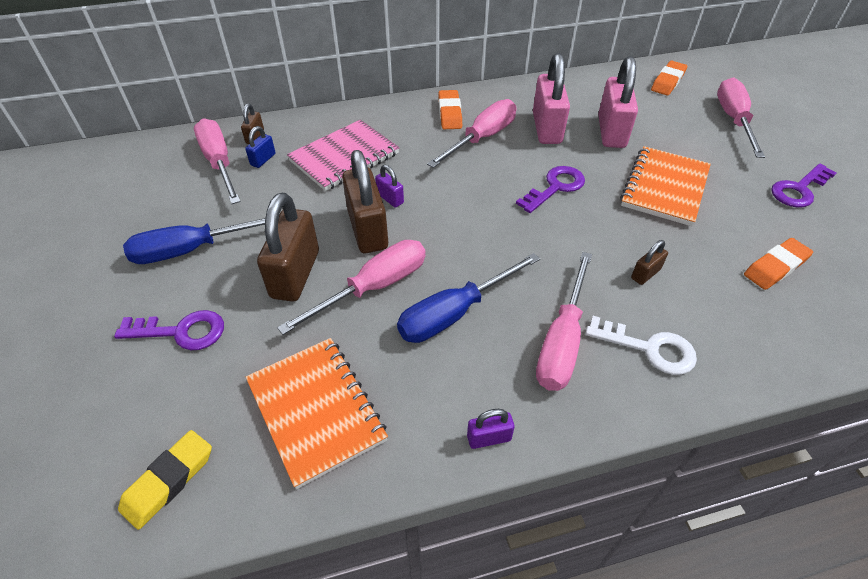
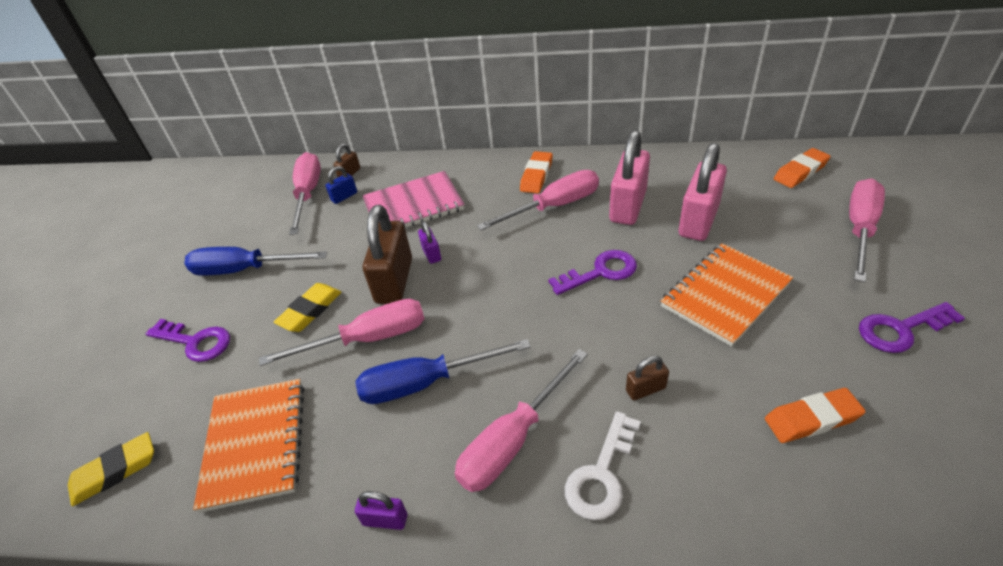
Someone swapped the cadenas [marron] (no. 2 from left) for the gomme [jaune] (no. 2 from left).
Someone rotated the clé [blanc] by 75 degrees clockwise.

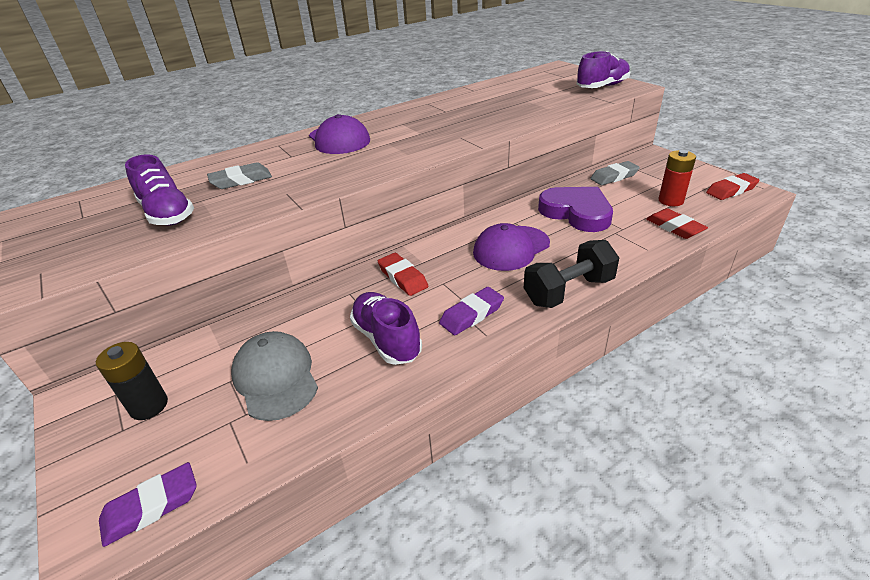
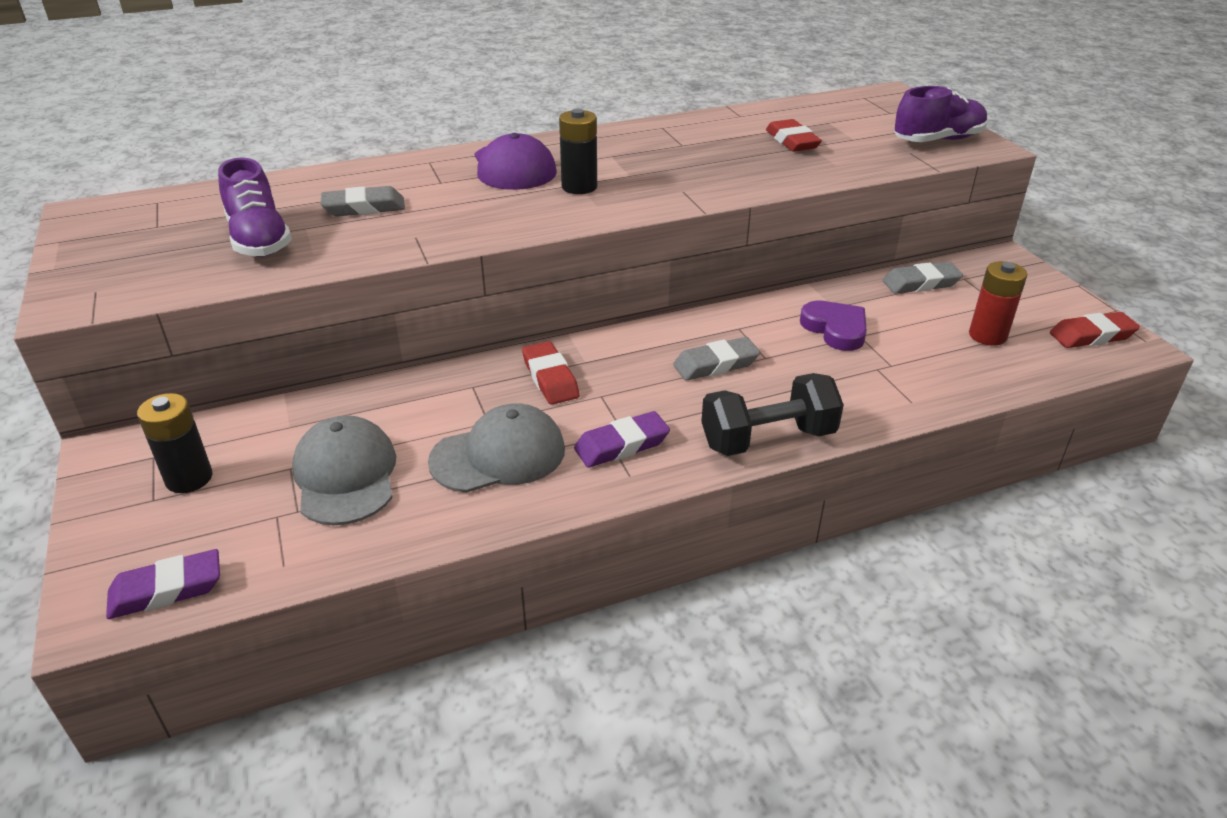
Someone swapped the chaussure [violet] (no. 2 from left) for the casquette [gris] (no. 2 from left).
Someone put down the pile [noir] (no. 2 from left).
Someone swapped the casquette [violet] (no. 2 from left) for the gomme [gris] (no. 2 from left).
Someone carried the gomme [rouge] (no. 2 from left).
Someone scaled the cœur [violet] by 0.65.

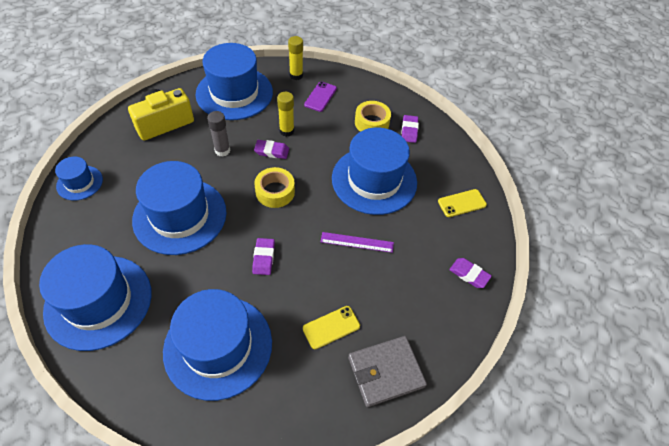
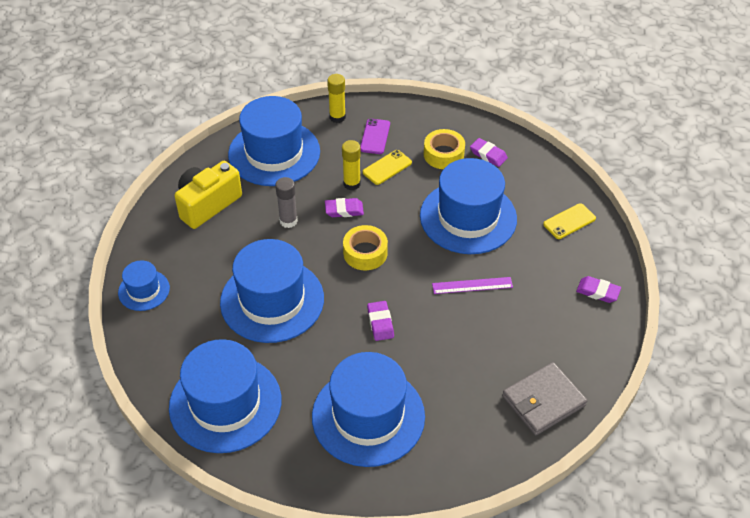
Someone carried the téléphone [jaune] (no. 1 from left).
Someone rotated the gomme [violet] (no. 3 from left) by 45 degrees counterclockwise.

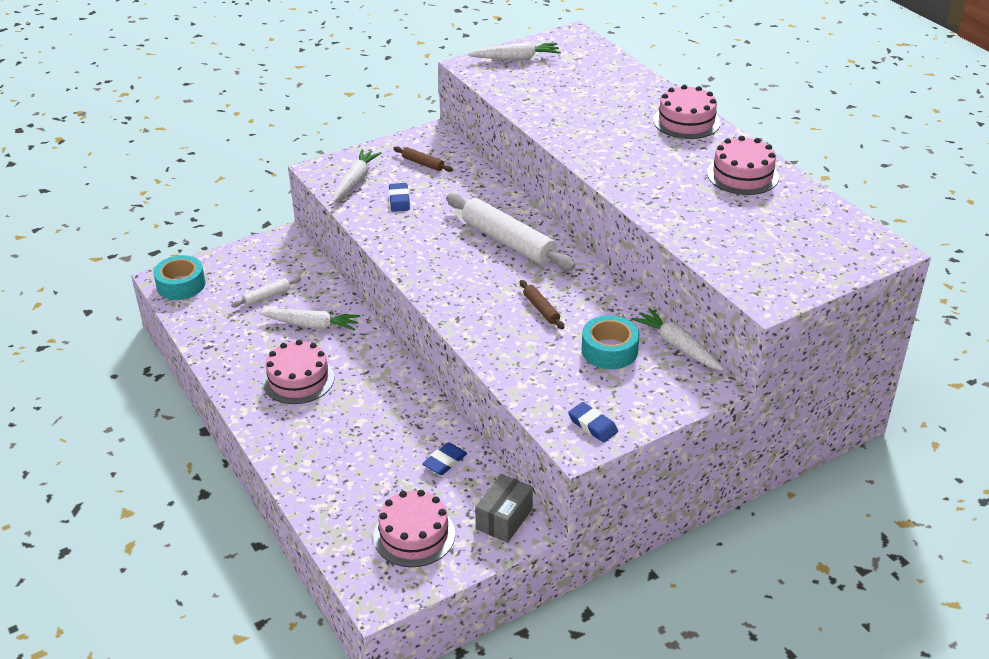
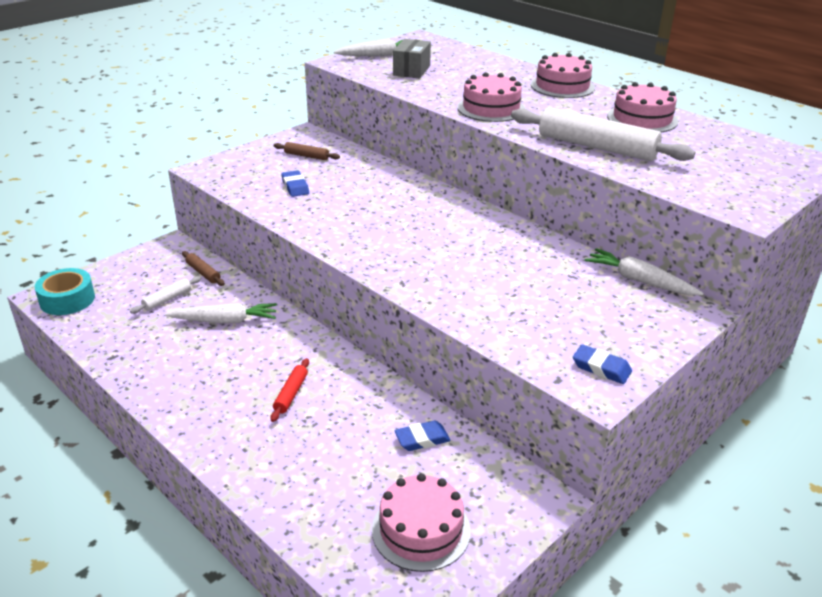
Someone carried the rouleau à pâtisserie [marron] (no. 2 from left in the first image).
Someone put down the rouleau à pâtisserie [rouge].
Someone carried the boîte [gris].
Someone rotated the gomme [bleu] (no. 2 from left) by 45 degrees clockwise.
Someone carried the gâteau [rose] (no. 1 from left in the first image).
Someone carried the rouleau à pâtisserie [blanc] (no. 2 from left).
Someone took away the carotte [blanc] (no. 2 from left).
Someone took away the ruban adhésif [turquoise] (no. 2 from left).

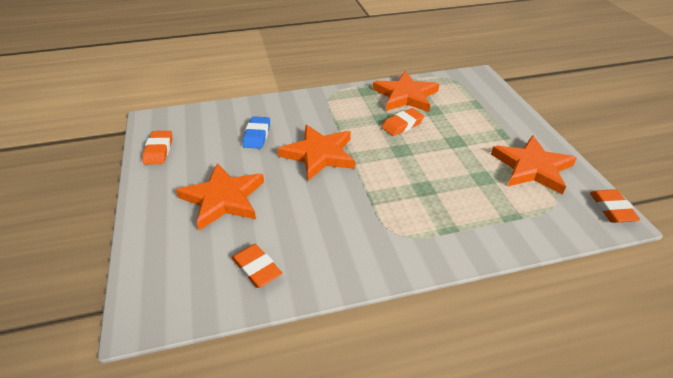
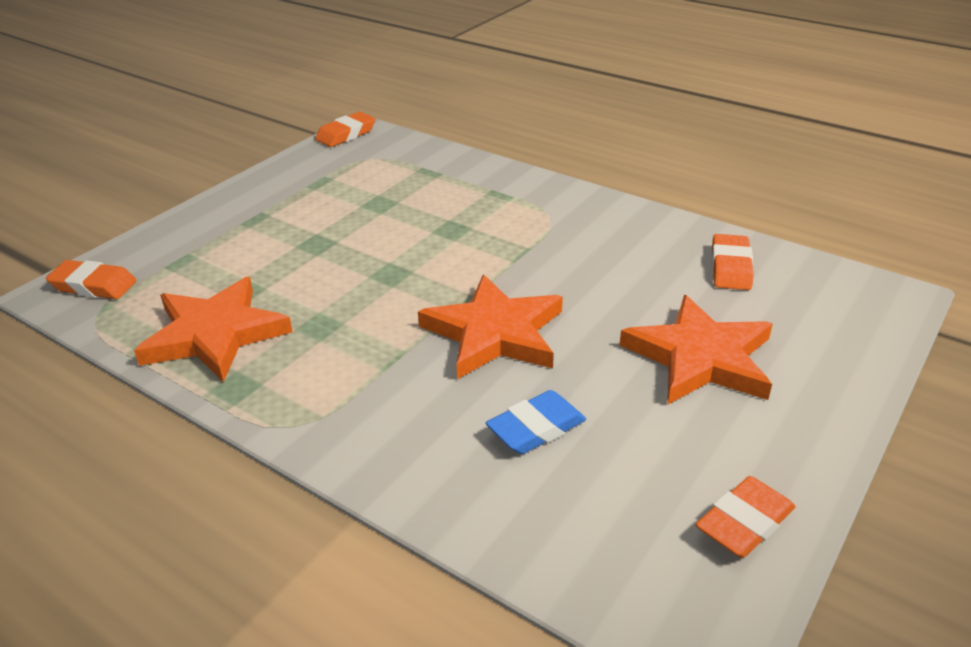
Someone carried the gomme [orange] (no. 3 from left in the first image).
Someone took away the étoile [orange] (no. 4 from left).

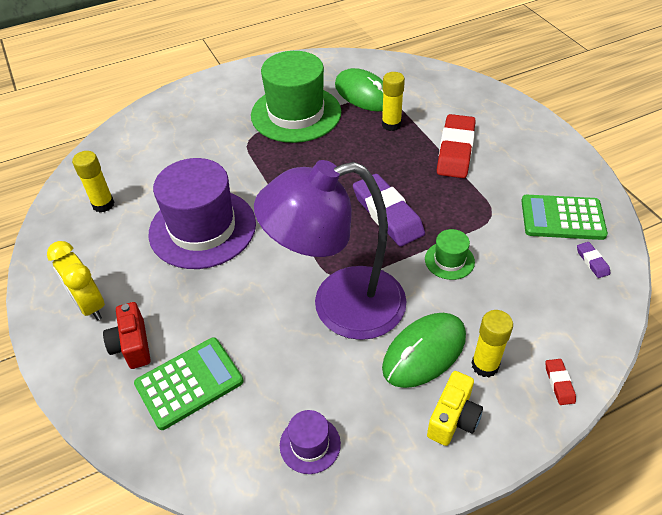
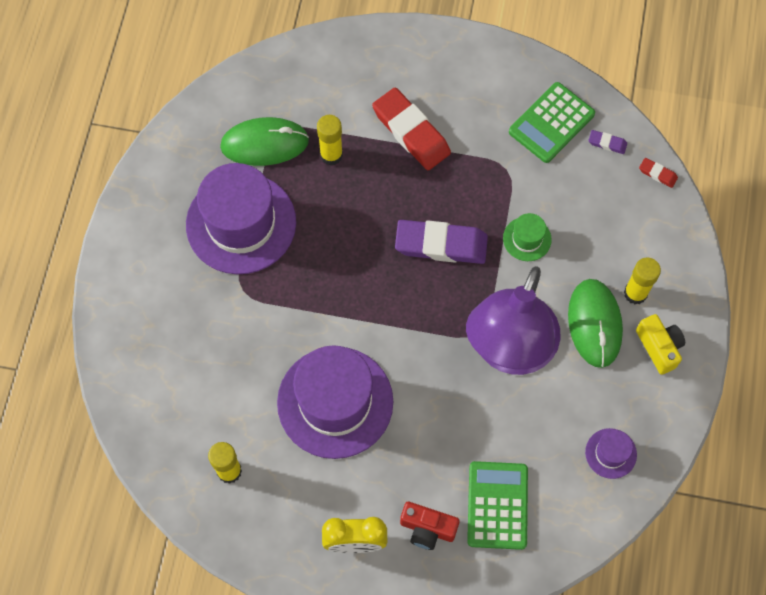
Someone repainted the chapeau [vert] (no. 1 from left), which became the chapeau [violet] (no. 1 from left).
Someone carried the gomme [rouge] (no. 2 from left).

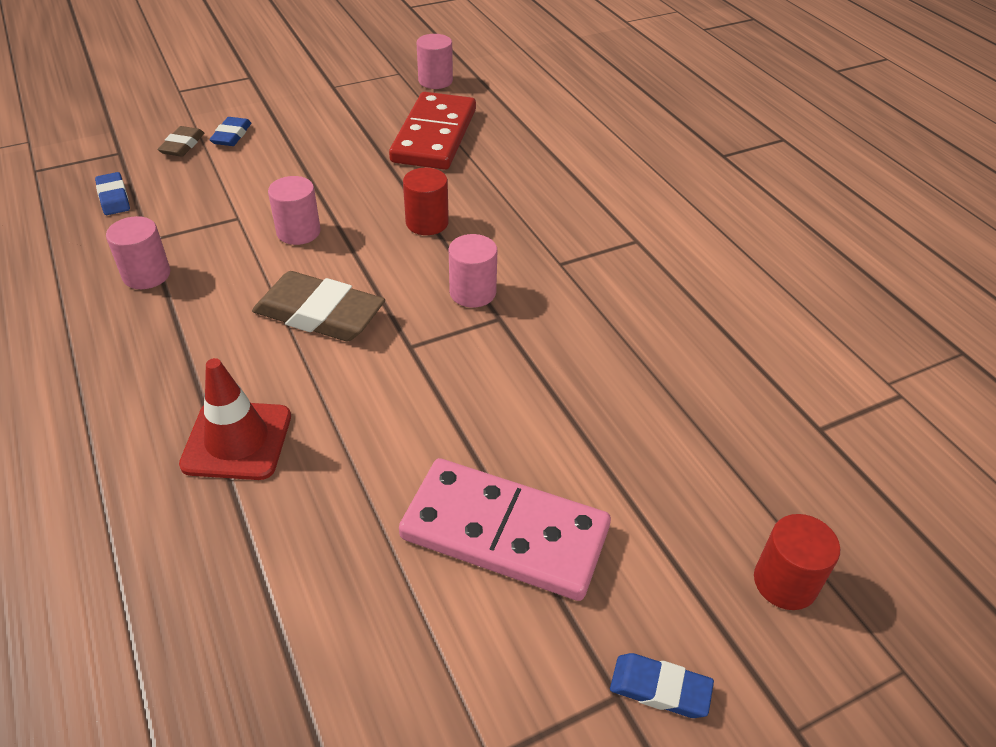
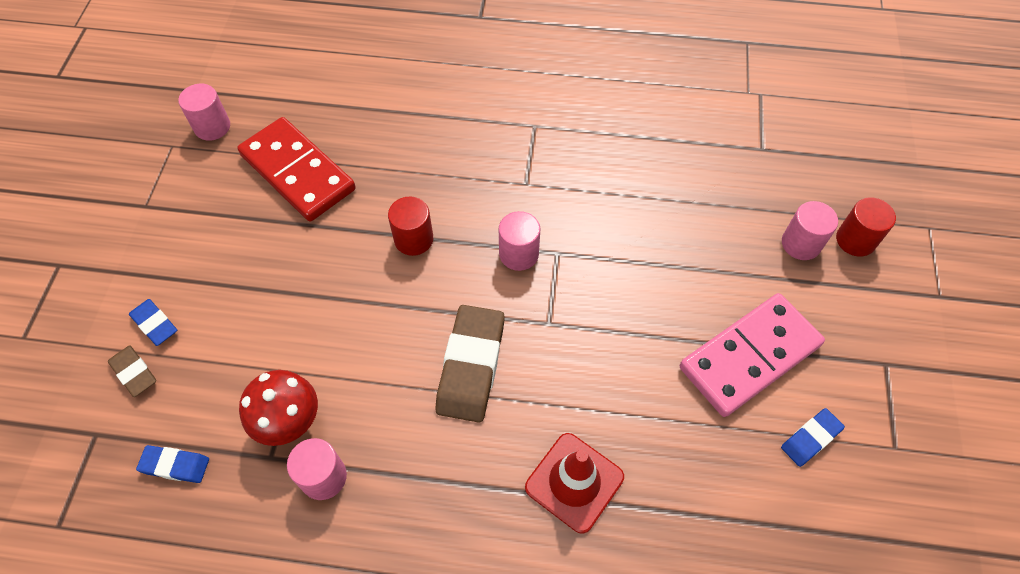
Someone put down the champignon [rouge].
Someone rotated the gomme [marron] (no. 2 from left) by 45 degrees counterclockwise.
Someone carried the gomme [bleu] (no. 3 from left).
Someone carried the cylindre [rose] (no. 2 from left in the first image).

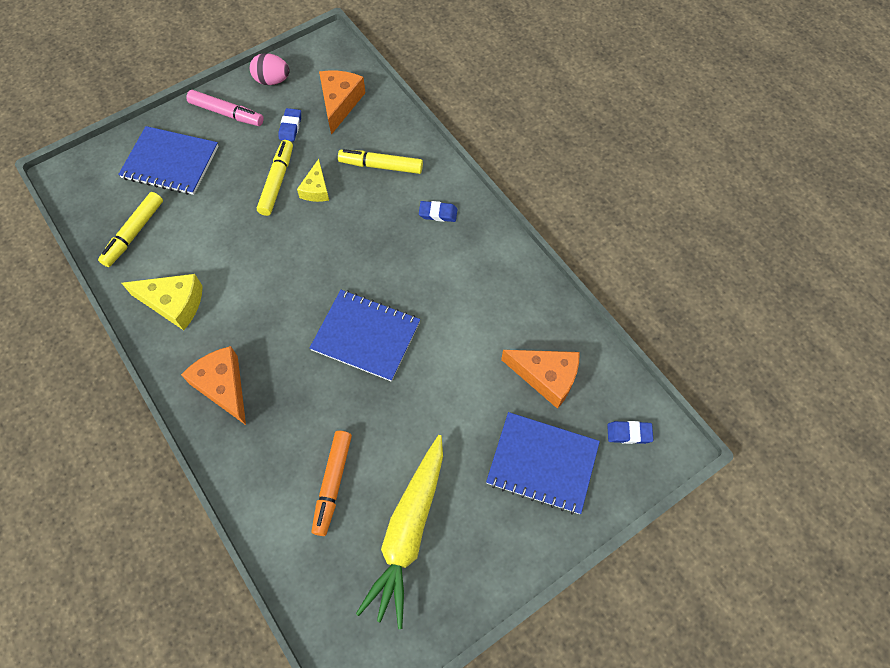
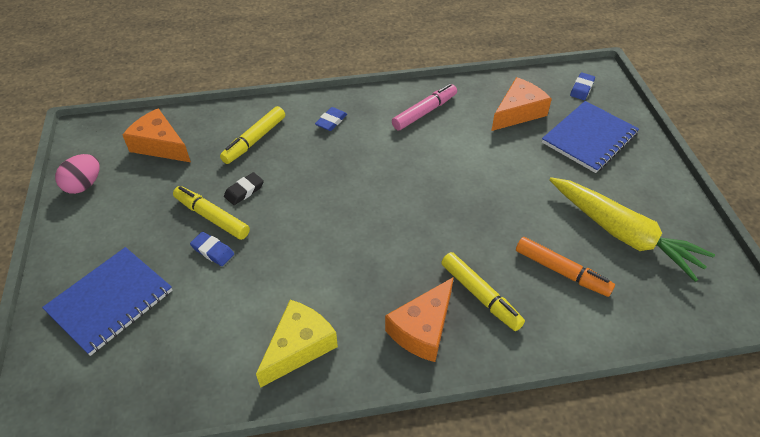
Someone carried the gomme [bleu] (no. 1 from left).
Someone swapped the fromage [jaune] (no. 2 from left) for the gomme [noir].
Someone rotated the fromage [orange] (no. 1 from left in the first image) by 45 degrees counterclockwise.
Someone carried the feutre [rose].
Someone carried the feutre [jaune] (no. 1 from left in the first image).
Someone took away the carnet [bleu] (no. 2 from left).

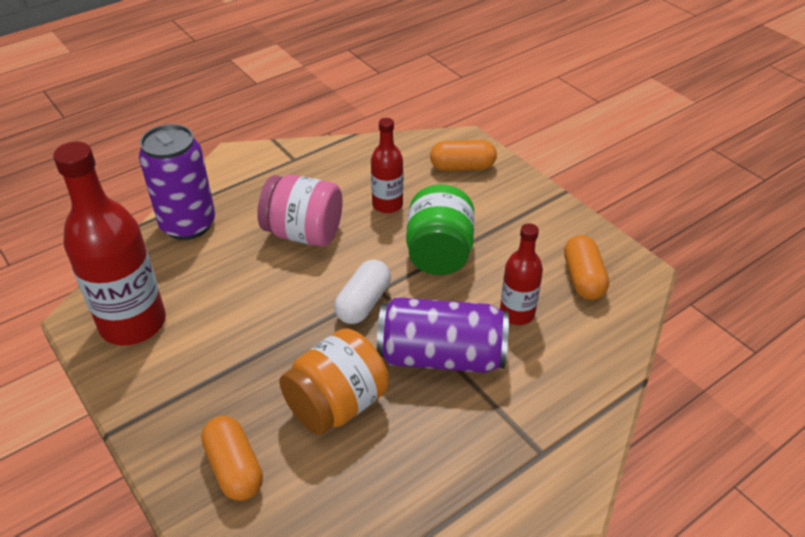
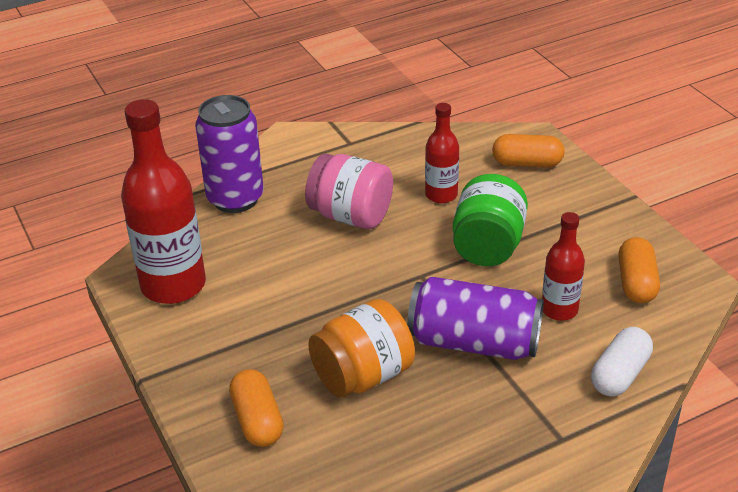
Someone carried the gélule [blanc].

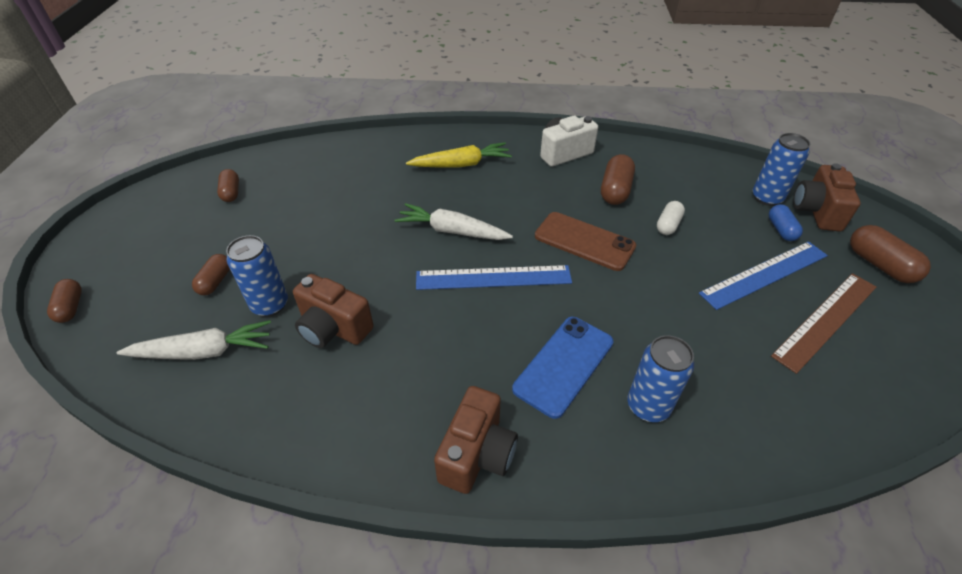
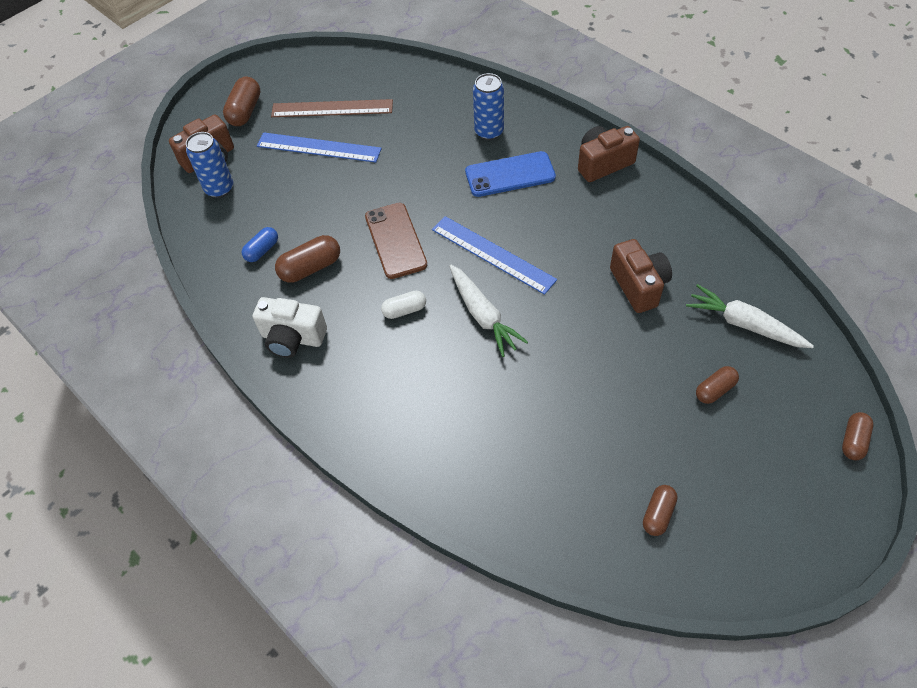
Someone carried the gélule [bleu].
Someone carried the gélule [blanc].
Someone took away the canette [bleu] (no. 1 from left).
Someone took away the carotte [jaune].

